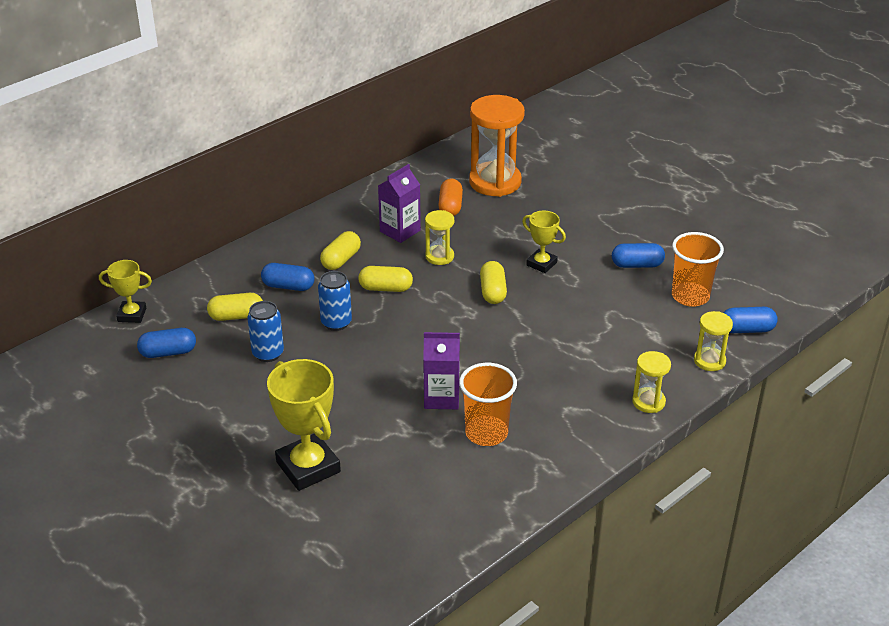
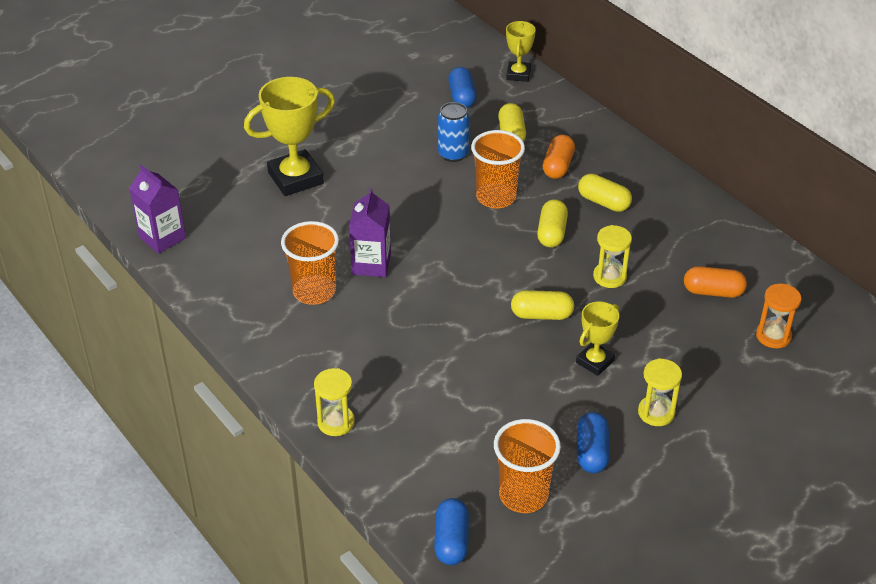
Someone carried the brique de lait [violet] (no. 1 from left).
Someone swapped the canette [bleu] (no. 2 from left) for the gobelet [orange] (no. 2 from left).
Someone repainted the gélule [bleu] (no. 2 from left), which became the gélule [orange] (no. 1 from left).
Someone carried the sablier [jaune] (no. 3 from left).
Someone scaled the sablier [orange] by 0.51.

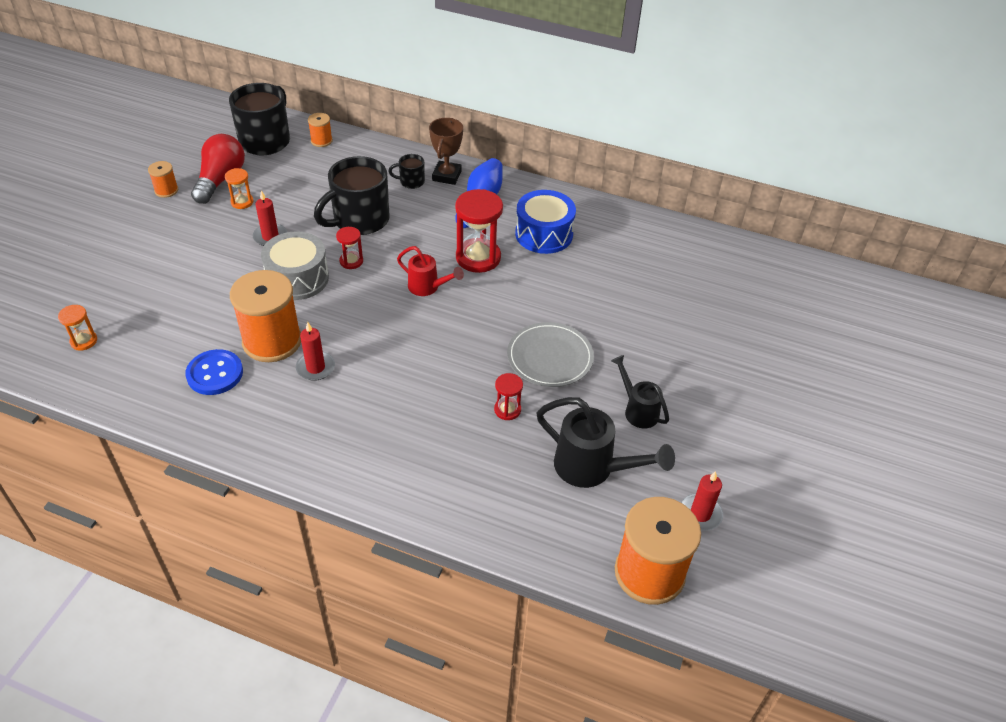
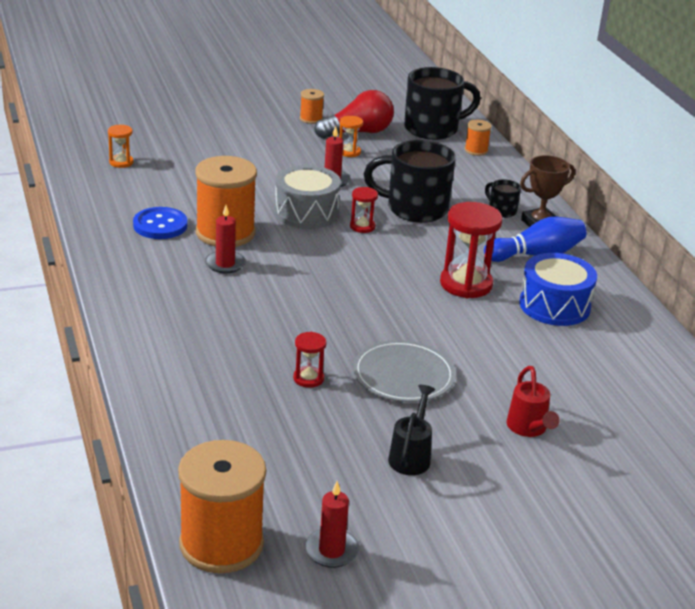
Someone carried the arrosoir [rouge].
Someone took away the arrosoir [noir] (no. 1 from left).

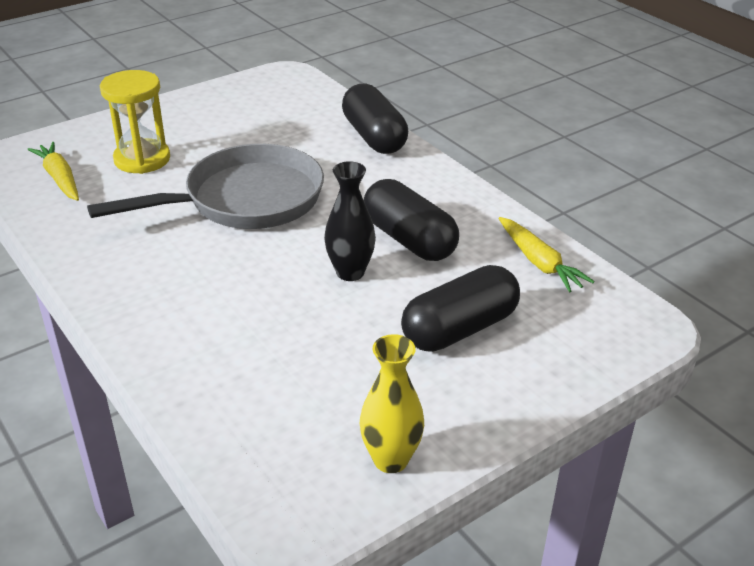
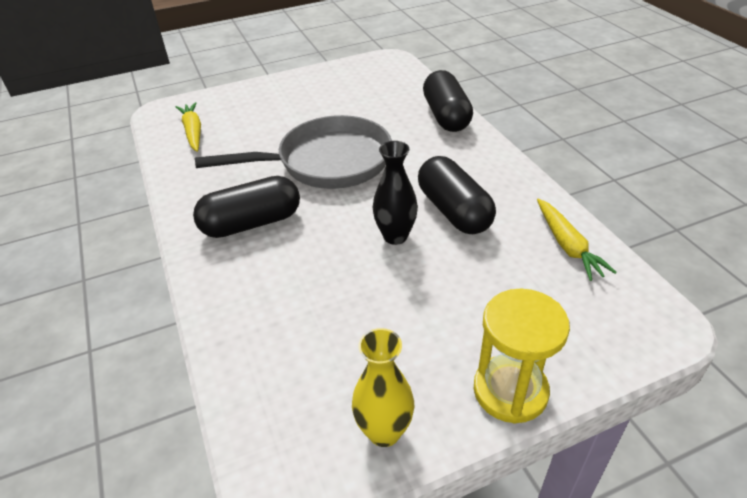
Someone carried the gélule [noir] (no. 3 from left in the first image).
Someone carried the sablier [jaune].

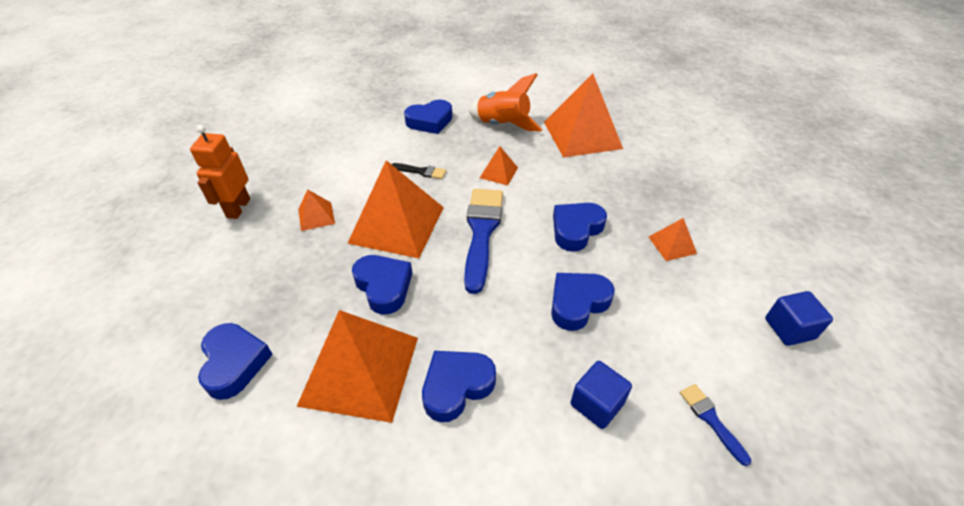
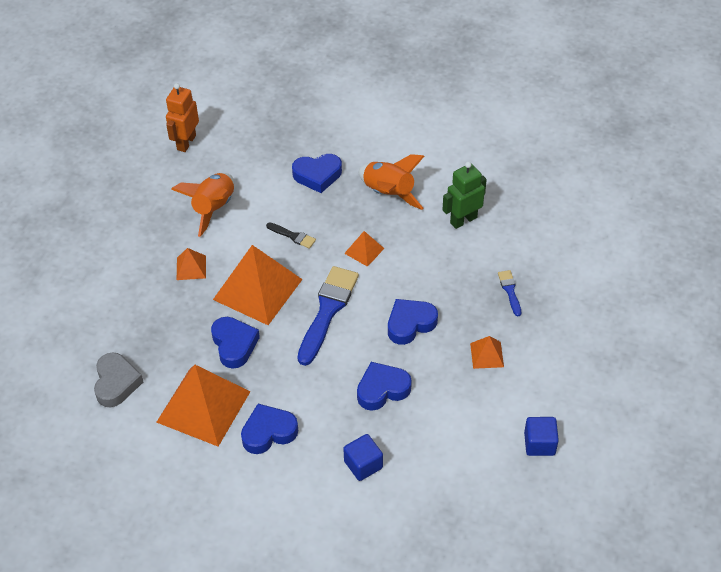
Someone repainted the cœur [bleu] (no. 1 from left), which became the cœur [gris].
Someone carried the robot [orange].
Someone put down the fusée [orange] (no. 1 from left).
Someone swapped the pyramide [orange] (no. 5 from left) for the robot [vert].
Someone carried the pinceau [bleu] (no. 2 from left).

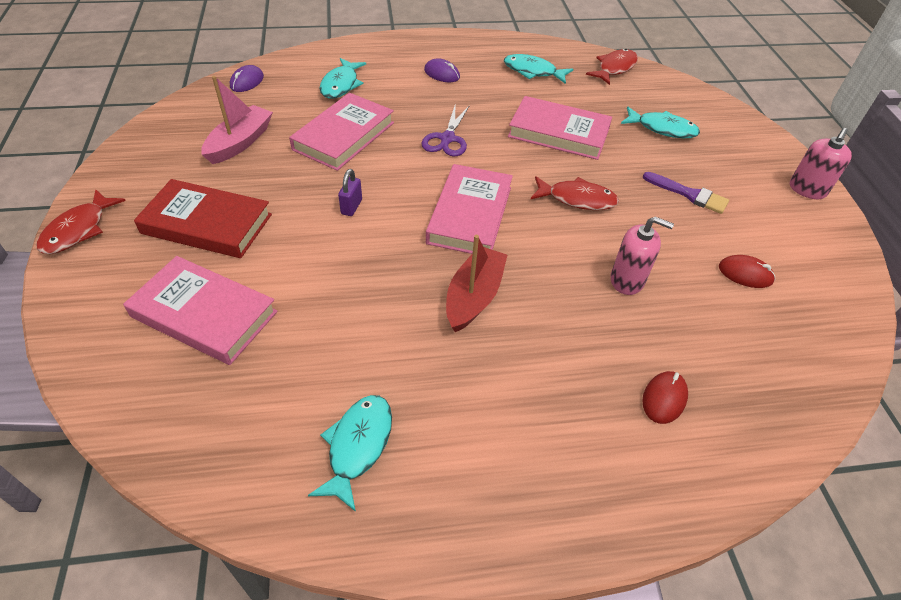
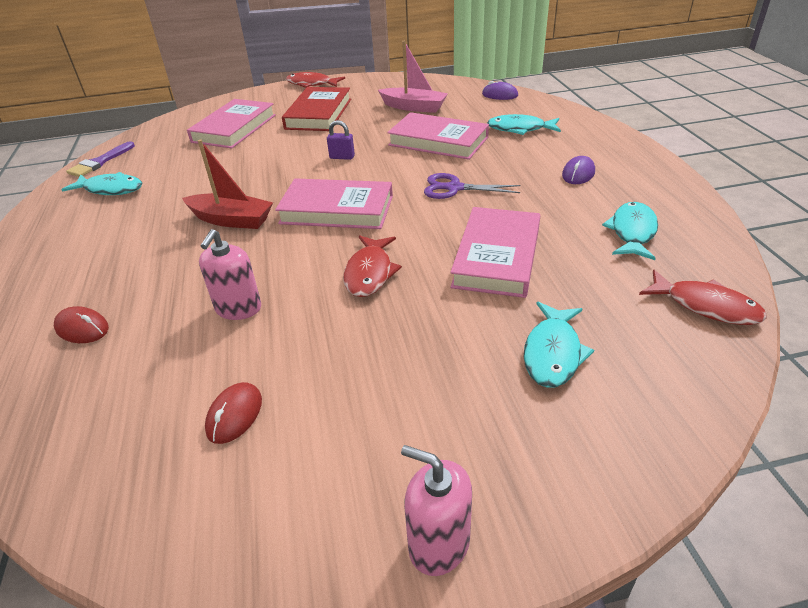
Someone carried the pinceau [violet].

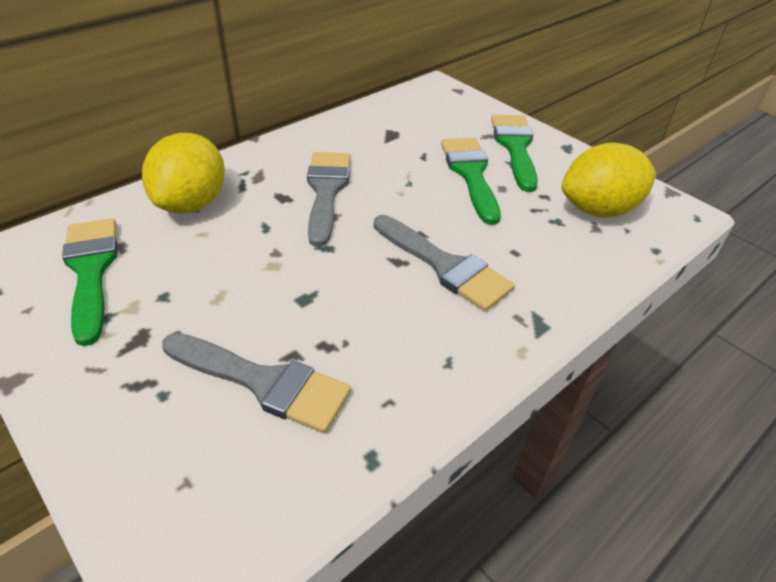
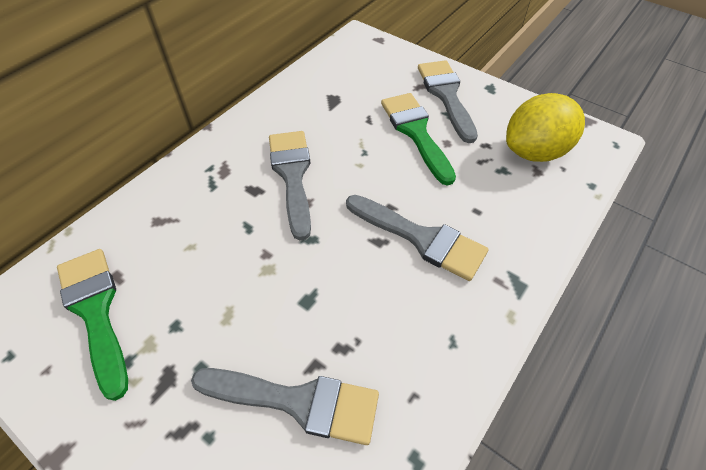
Someone repainted the pinceau [vert] (no. 3 from left), which became the pinceau [gris] (no. 4 from left).
Someone took away the citron [jaune] (no. 1 from left).

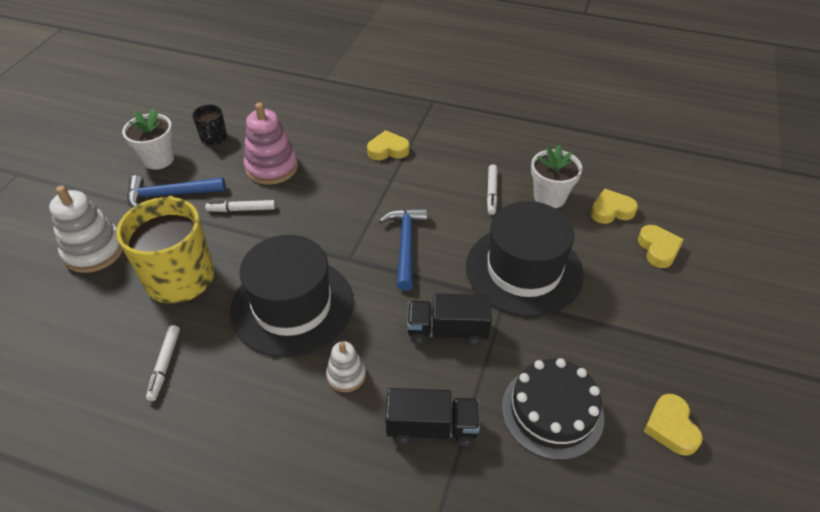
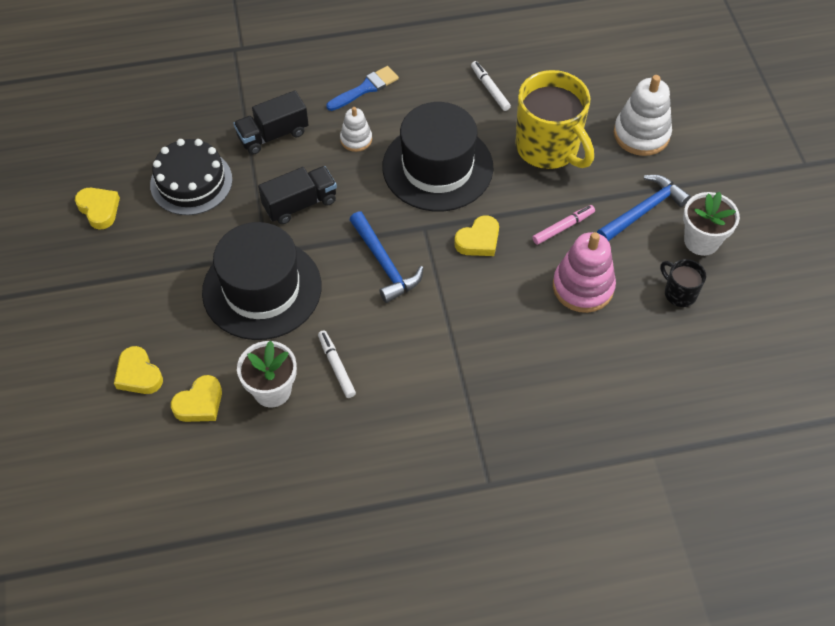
Someone put down the pinceau [bleu].
Someone carried the cœur [jaune] (no. 1 from left in the first image).
Someone repainted the feutre [blanc] (no. 2 from left), which became the feutre [rose].

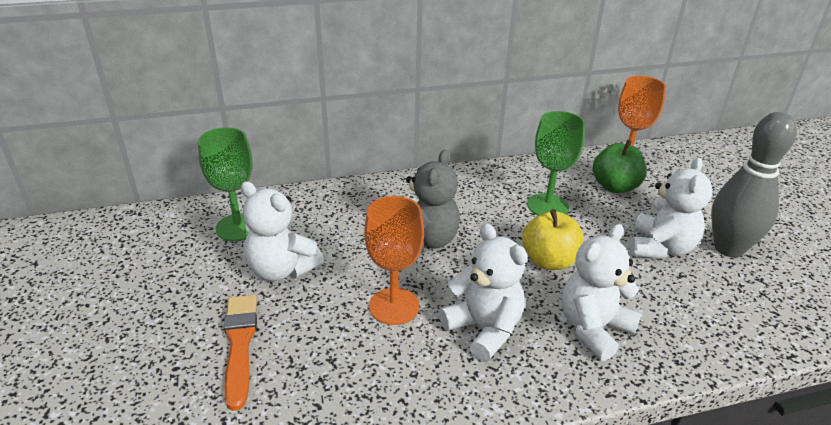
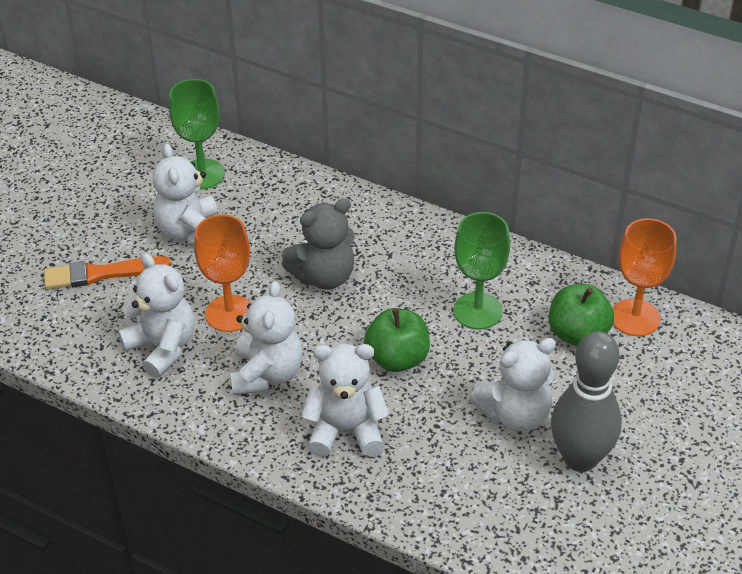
Someone rotated the pinceau [orange] by 135 degrees counterclockwise.
Someone put down the ours en peluche [blanc] (no. 1 from left).
Someone repainted the pomme [jaune], which became the pomme [vert] (no. 1 from left).

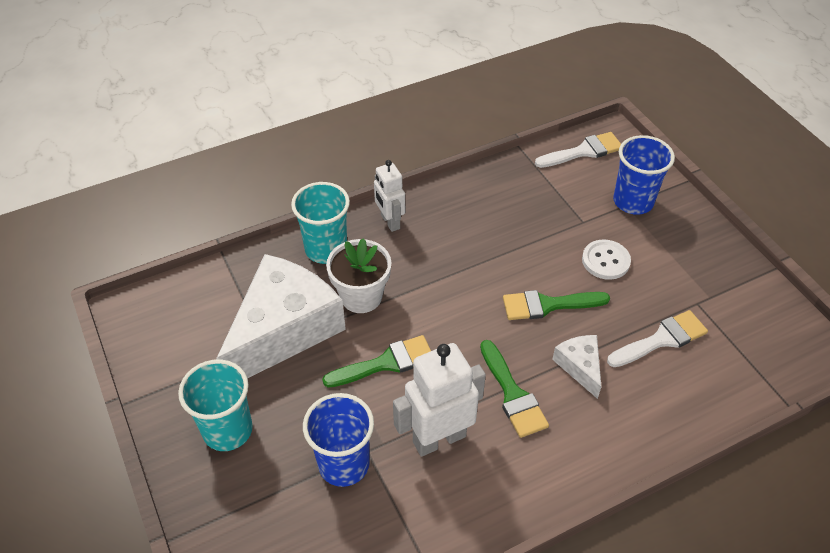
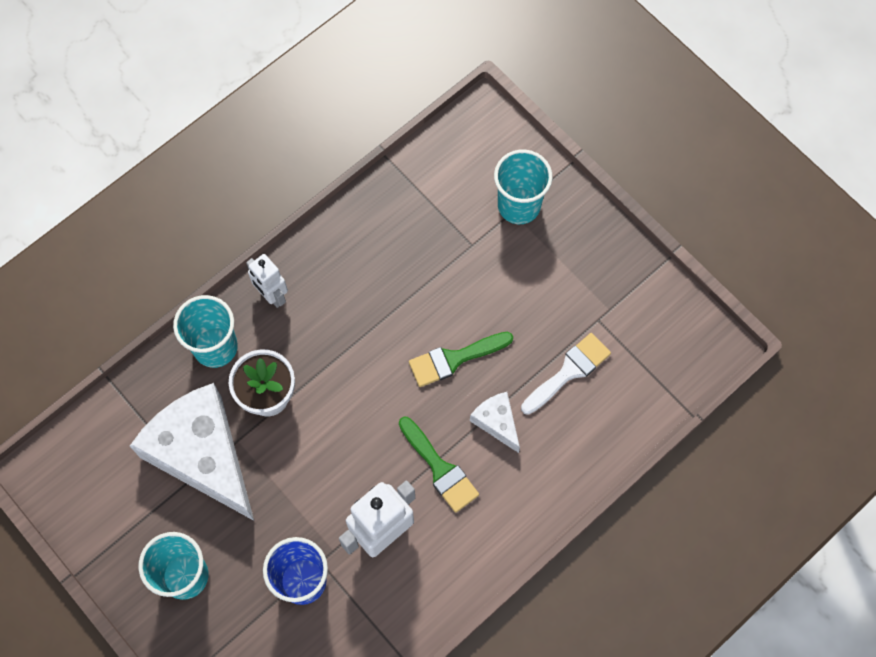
Someone rotated the fromage [blanc] (no. 1 from left) by 60 degrees counterclockwise.
Someone repainted the gobelet [bleu] (no. 2 from left), which became the gobelet [turquoise] (no. 3 from left).
Someone took away the pinceau [vert] (no. 1 from left).
Someone took away the pinceau [blanc] (no. 1 from left).
Someone took away the bouton [blanc].

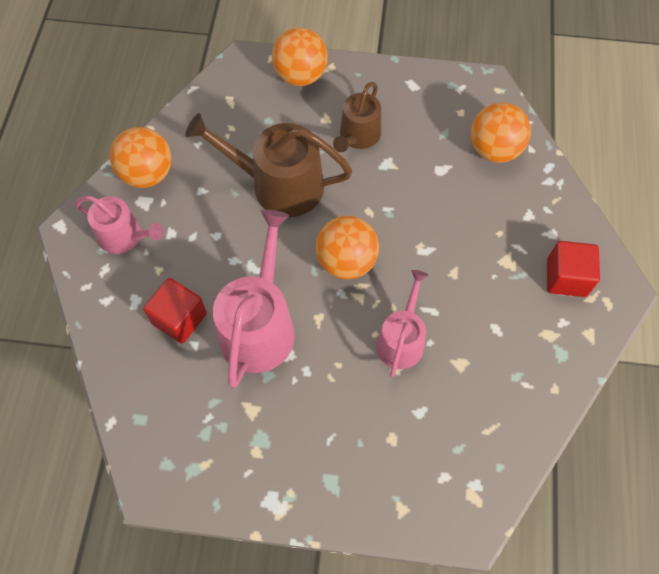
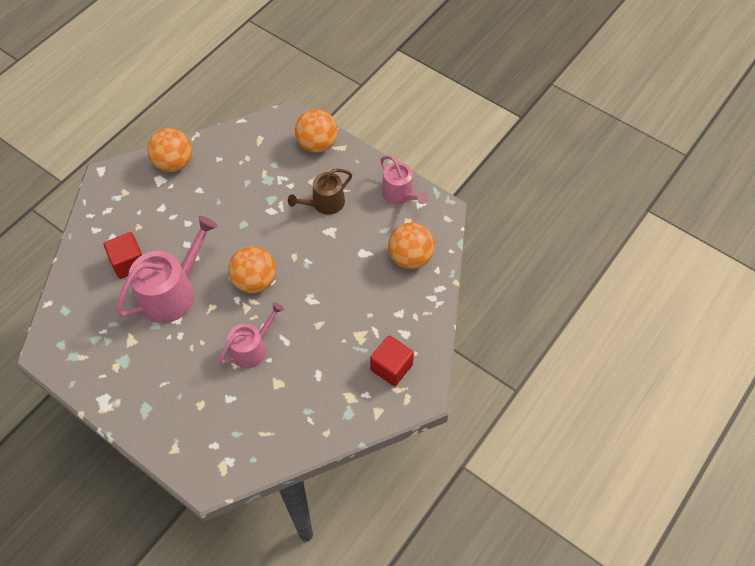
Someone carried the arrosoir [rose] (no. 1 from left in the first image).
Someone took away the arrosoir [marron] (no. 1 from left).

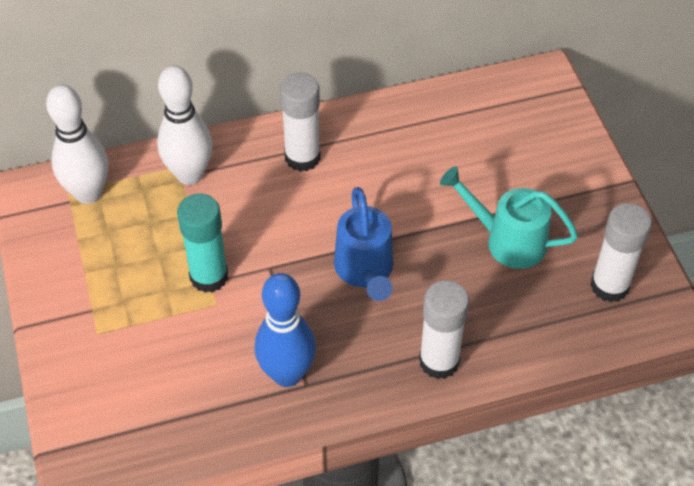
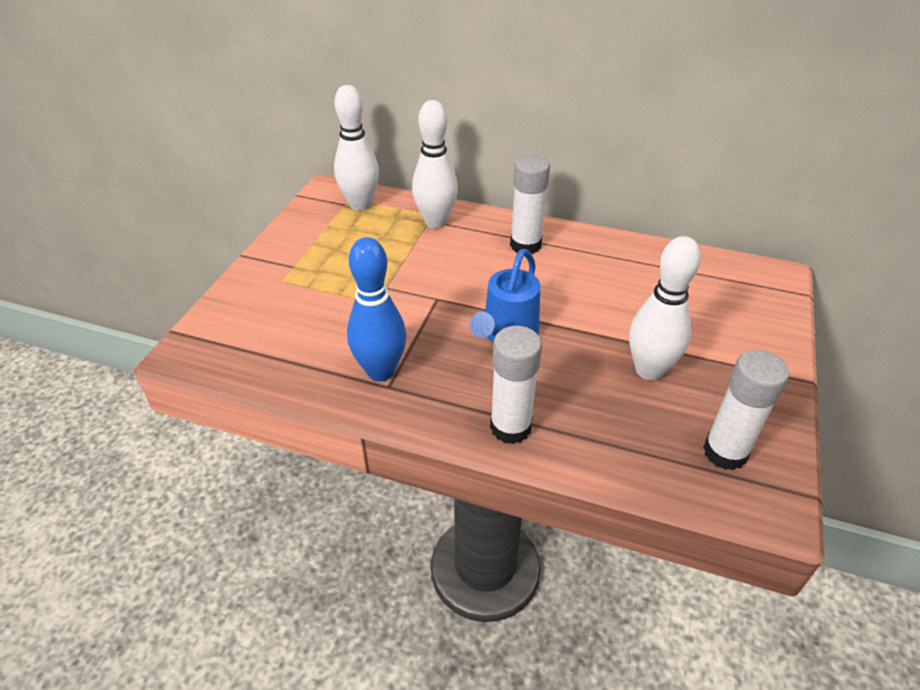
Someone swapped the arrosoir [turquoise] for the quille [blanc] (no. 3 from left).
Someone took away the bâton de colle [turquoise].

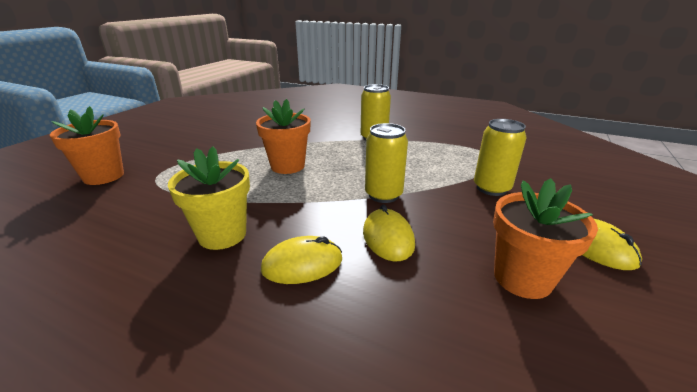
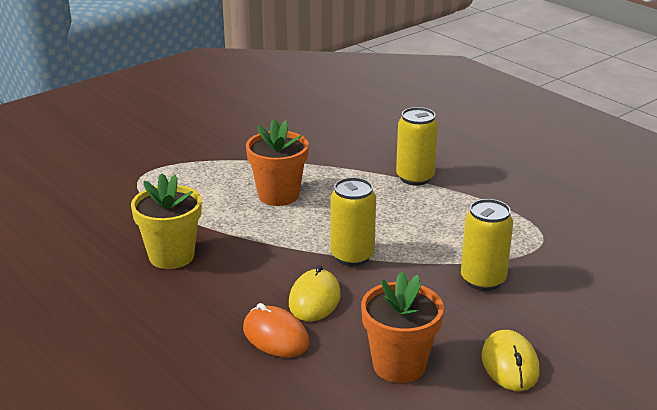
Someone put down the souris [orange].
Someone took away the pot de fleurs [orange] (no. 1 from left).
Someone took away the souris [jaune] (no. 1 from left).

